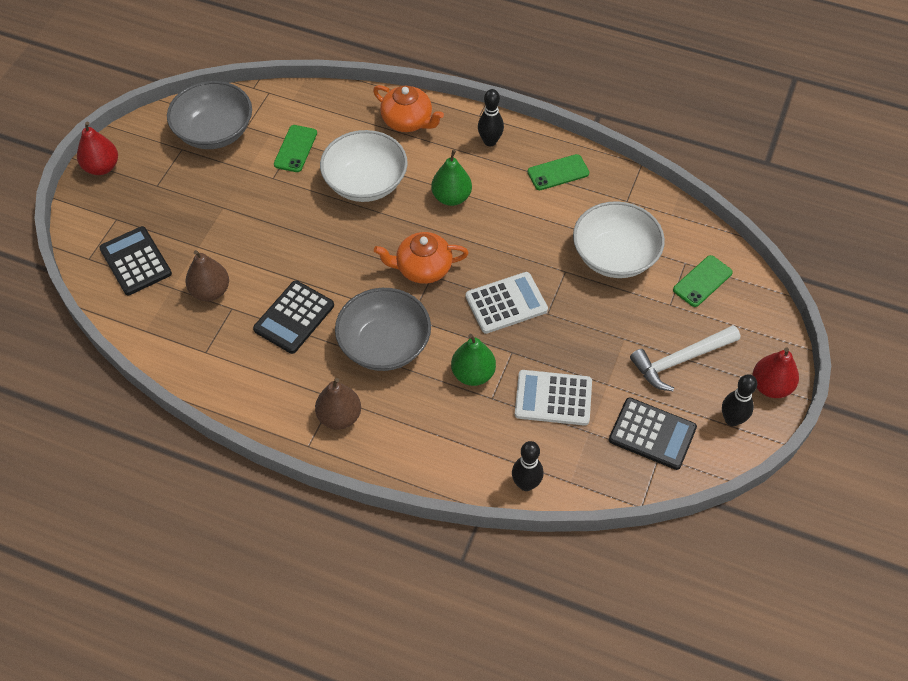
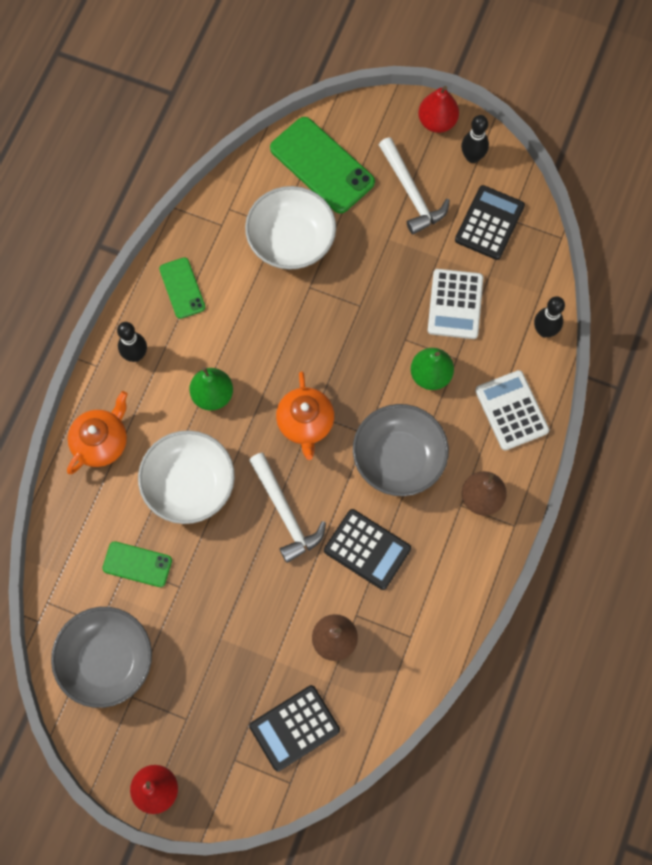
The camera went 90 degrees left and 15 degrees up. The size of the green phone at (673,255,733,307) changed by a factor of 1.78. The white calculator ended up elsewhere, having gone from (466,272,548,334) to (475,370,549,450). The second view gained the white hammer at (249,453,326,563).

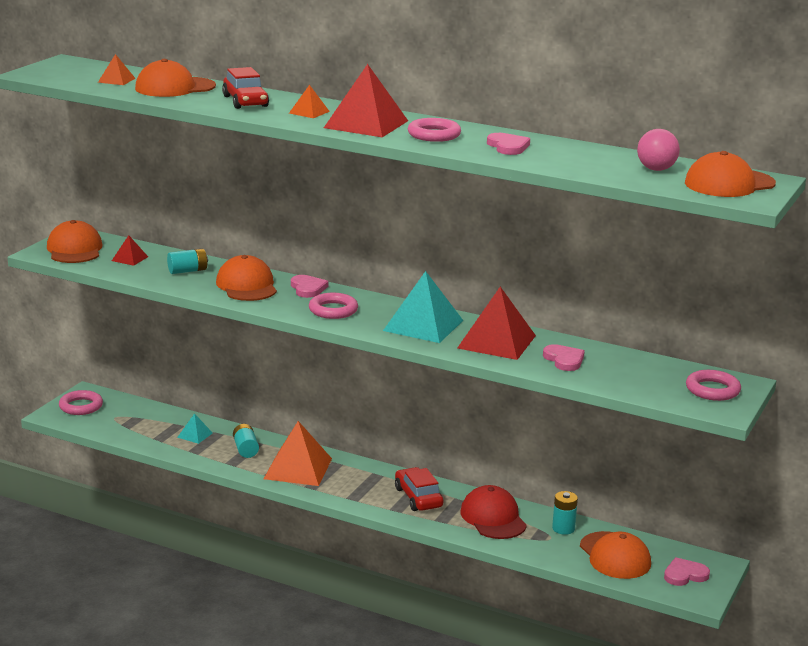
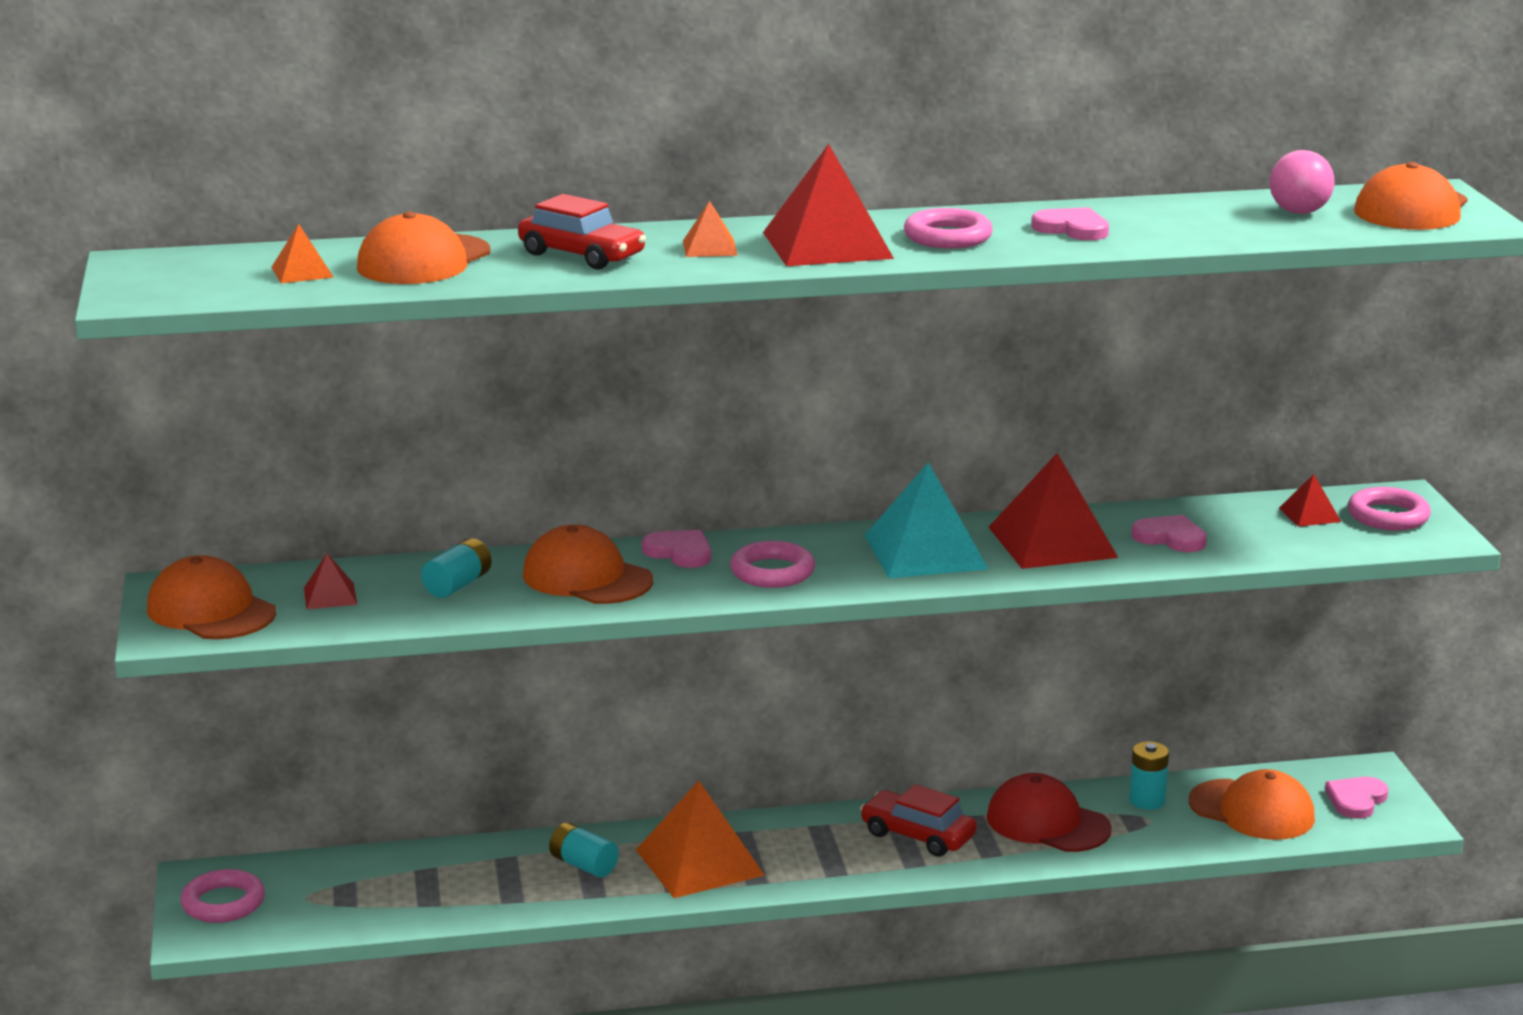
The camera went 35 degrees left and 0 degrees up. The second view lost the turquoise pyramid at (177,413,213,444). The second view gained the red pyramid at (1279,474,1341,527).

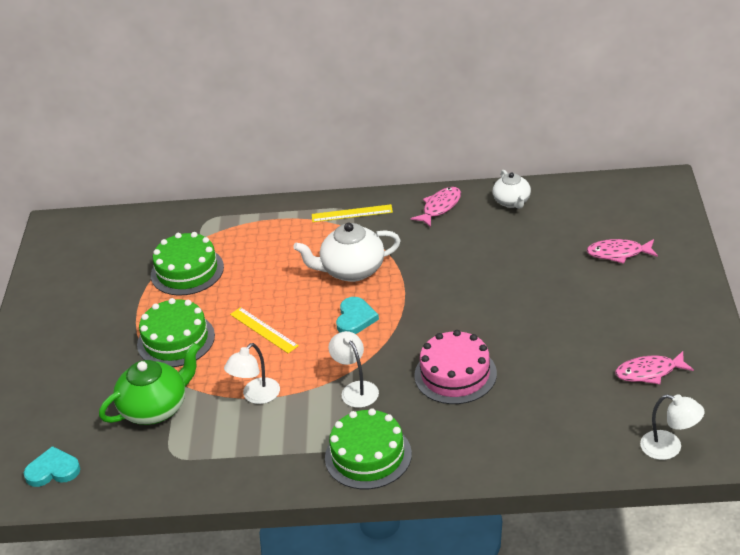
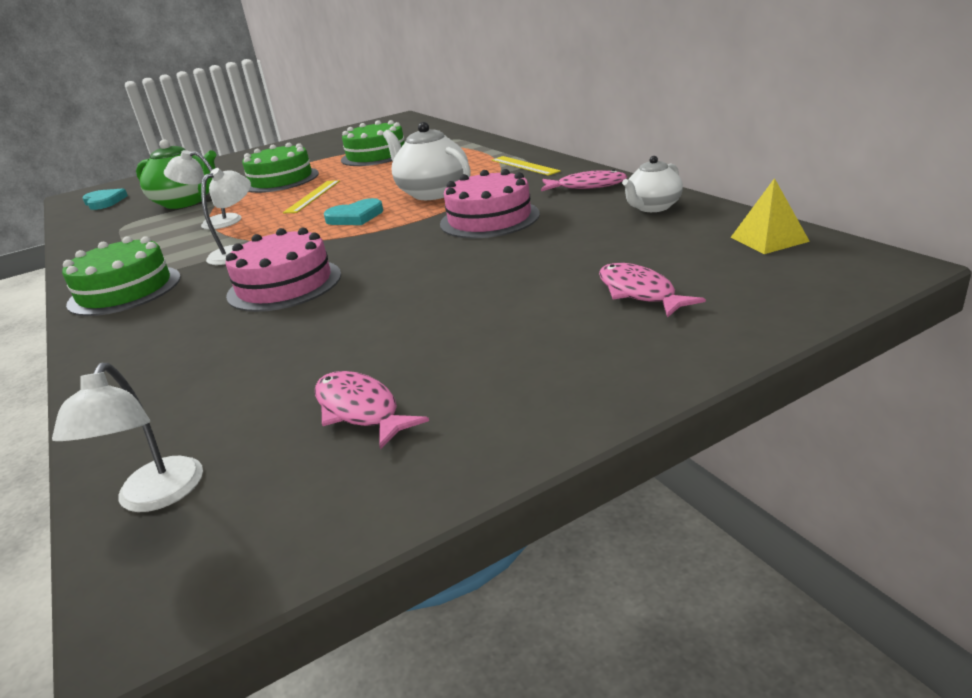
The camera went 60 degrees right and 10 degrees down. The second view gained the pink cake at (440,169,540,238). The second view gained the yellow pyramid at (731,178,810,254).

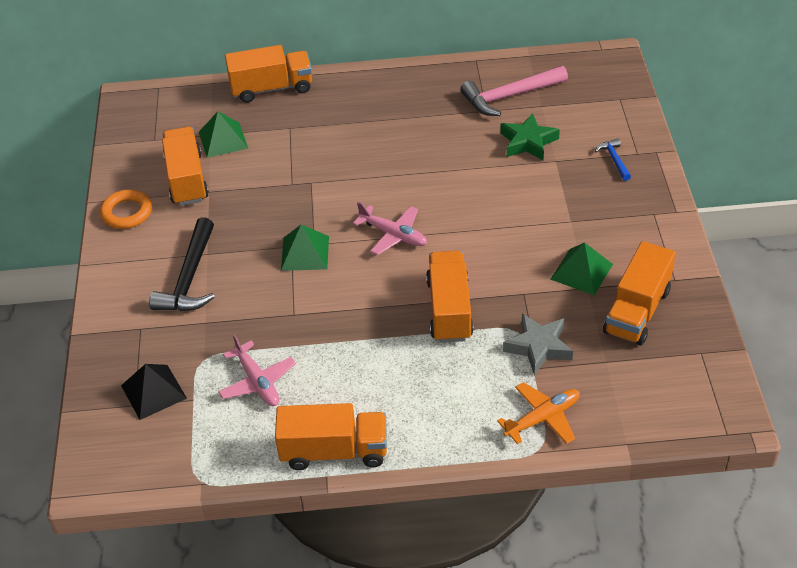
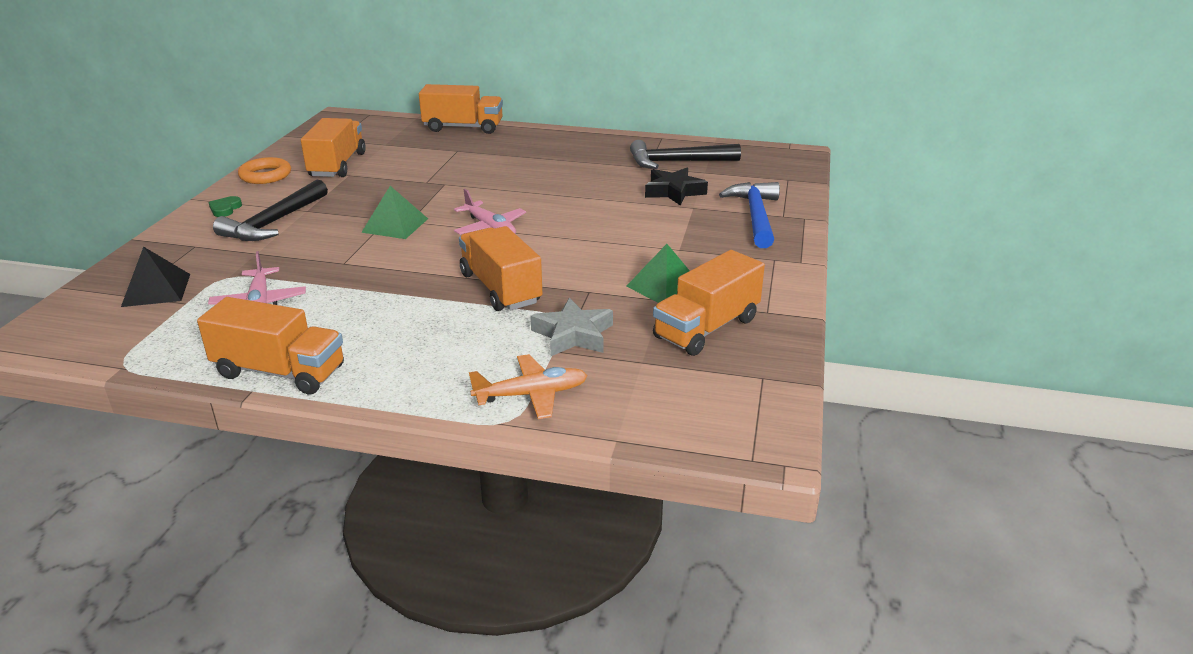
The camera went 15 degrees right and 15 degrees down. What was the pink hammer at (460,66,568,116) turned into the black hammer at (630,140,741,169). The second view lost the green pyramid at (199,112,248,158). What was the green star at (500,113,560,161) turned into the black star at (645,168,708,206). The size of the blue hammer at (595,139,631,181) changed by a factor of 2.01. The orange truck at (426,251,474,343) ended up facing another way, 45 degrees counterclockwise from before. The second view gained the green heart at (208,196,242,217).

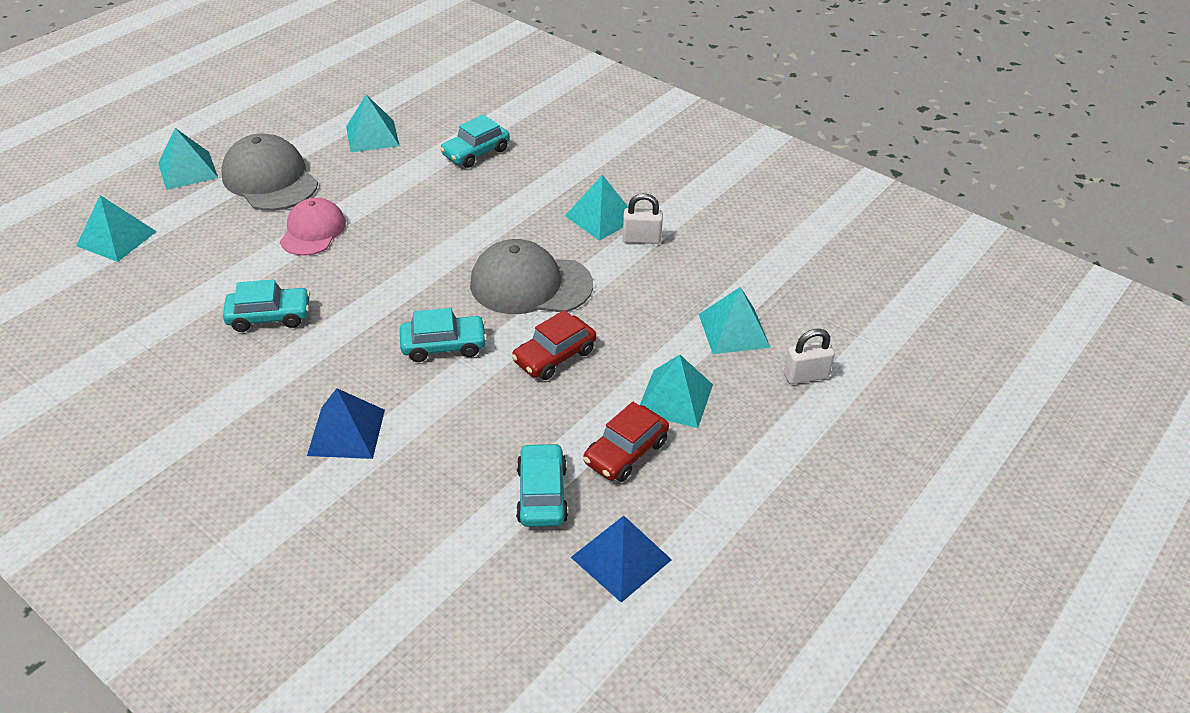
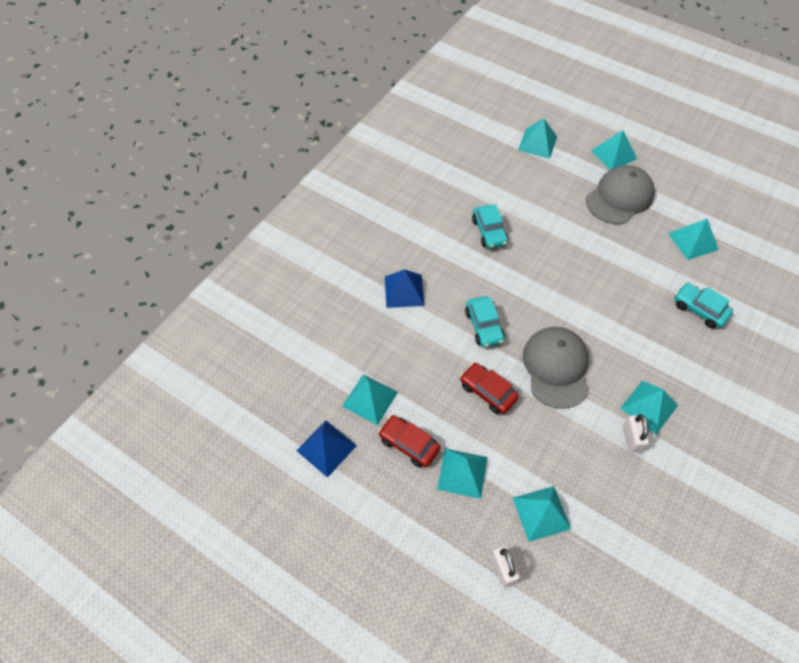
The camera went 85 degrees right and 15 degrees up. The second view lost the pink cap at (280,198,346,256). Where the turquoise car stood at (516,443,568,527), the turquoise pyramid came to stand at (342,374,398,425).

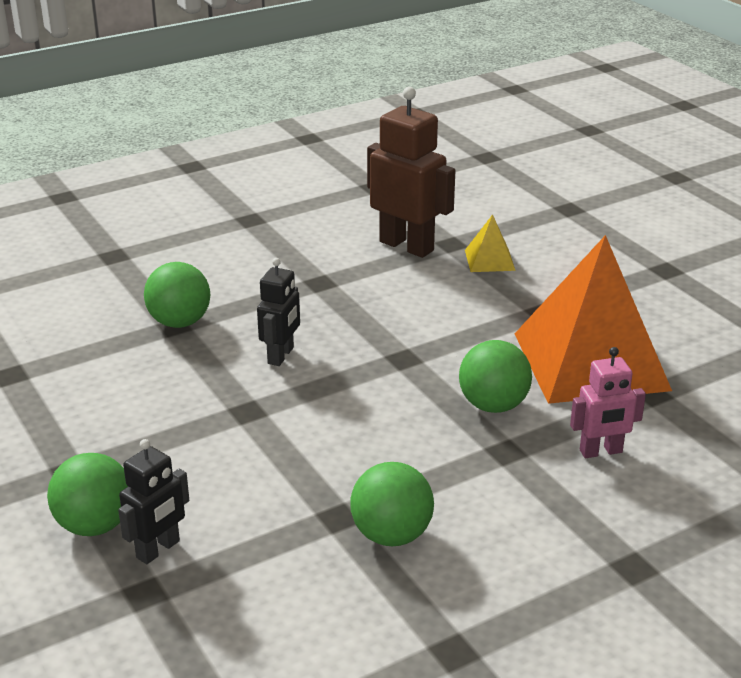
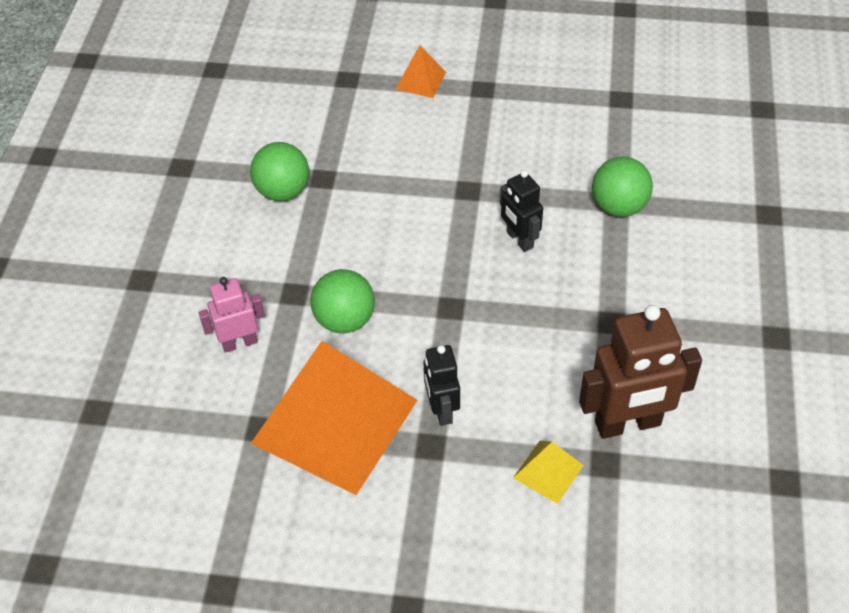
The camera went 130 degrees right and 20 degrees up. The pink robot at (570,347,646,458) ended up facing another way, 45 degrees clockwise from before. The black robot ended up elsewhere, having gone from (118,439,189,564) to (424,345,460,426). Where the green ball stood at (47,453,128,536), the orange pyramid came to stand at (396,45,446,98).

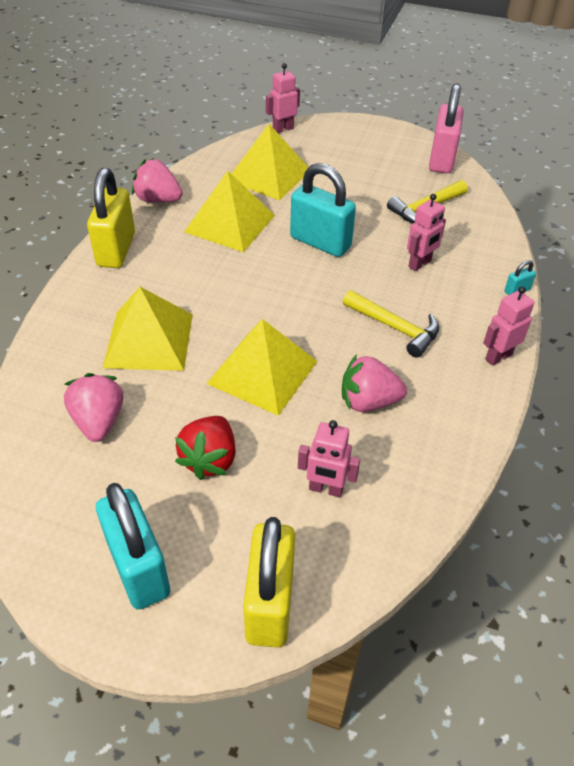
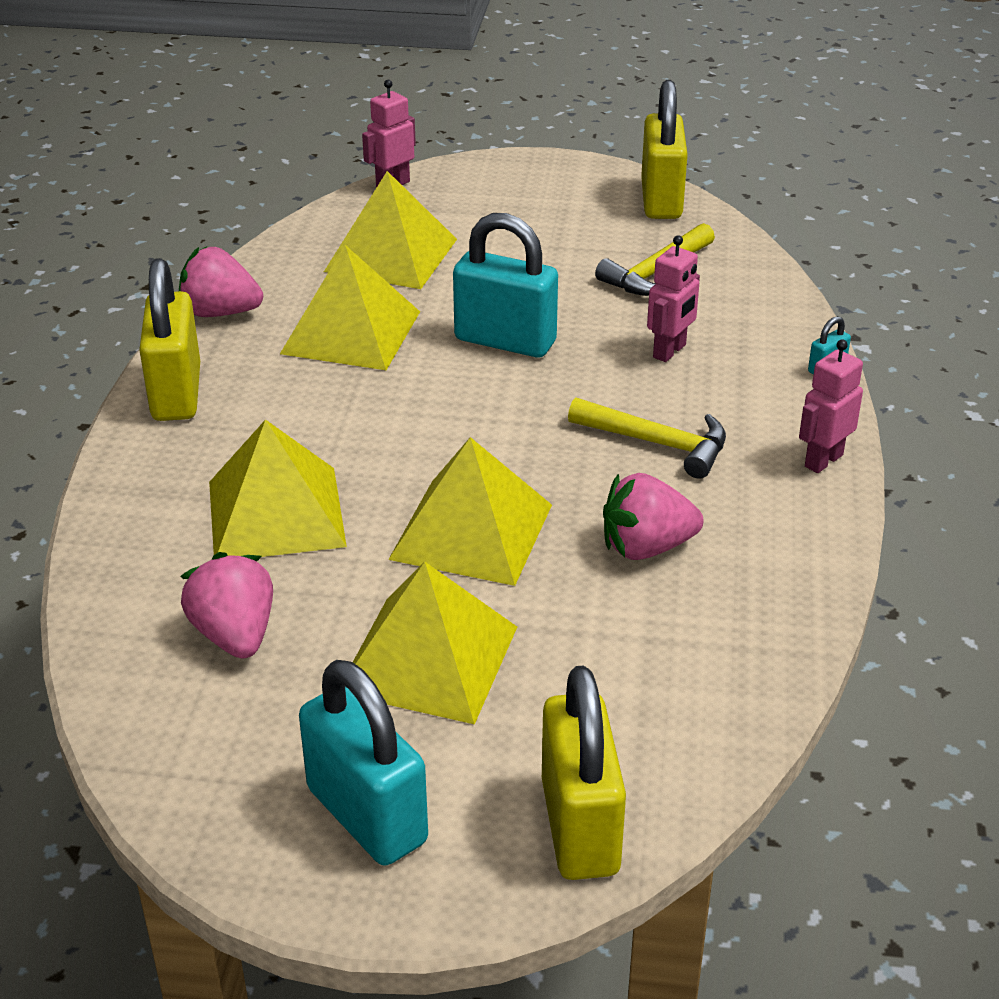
The camera went 10 degrees left and 10 degrees down. What was the pink padlock at (429,83,464,173) turned into the yellow padlock at (641,80,688,219). Where the red strawberry stood at (175,416,236,480), the yellow pyramid came to stand at (353,562,517,725). The second view lost the pink robot at (298,420,360,497).

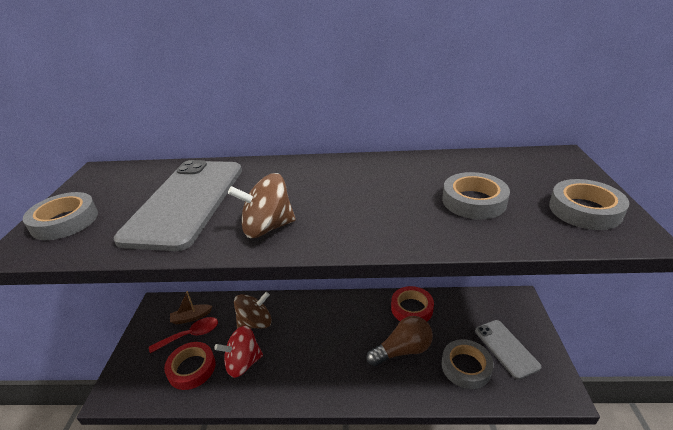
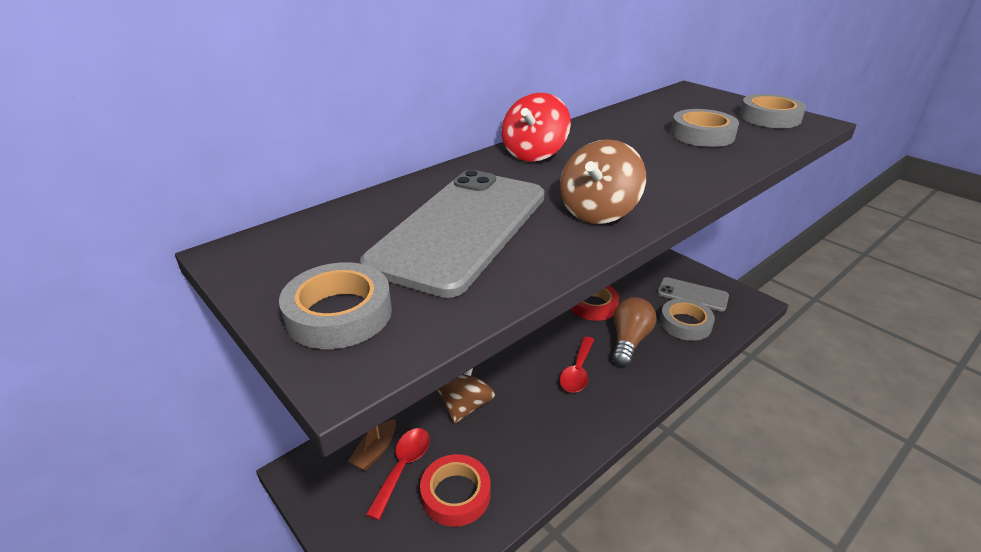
The camera went 45 degrees left and 0 degrees up. The grey phone at (114,160,242,251) ended up facing another way, 60 degrees clockwise from before. The red spinning top ended up elsewhere, having gone from (214,326,263,378) to (501,93,571,162). The second view gained the red spoon at (560,336,594,393).

